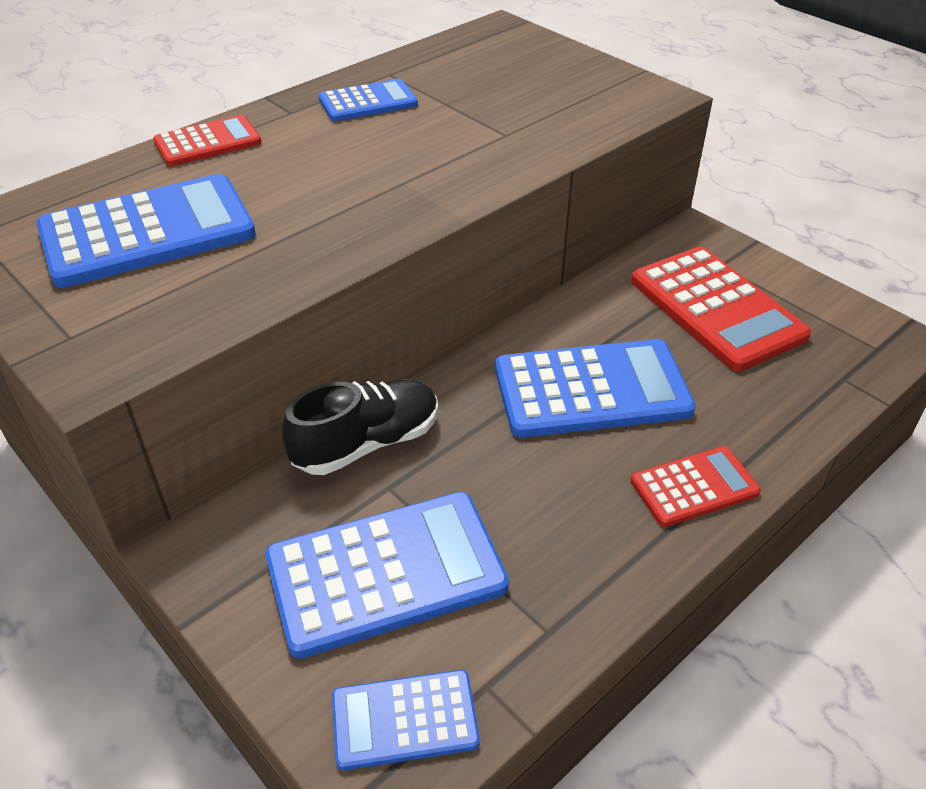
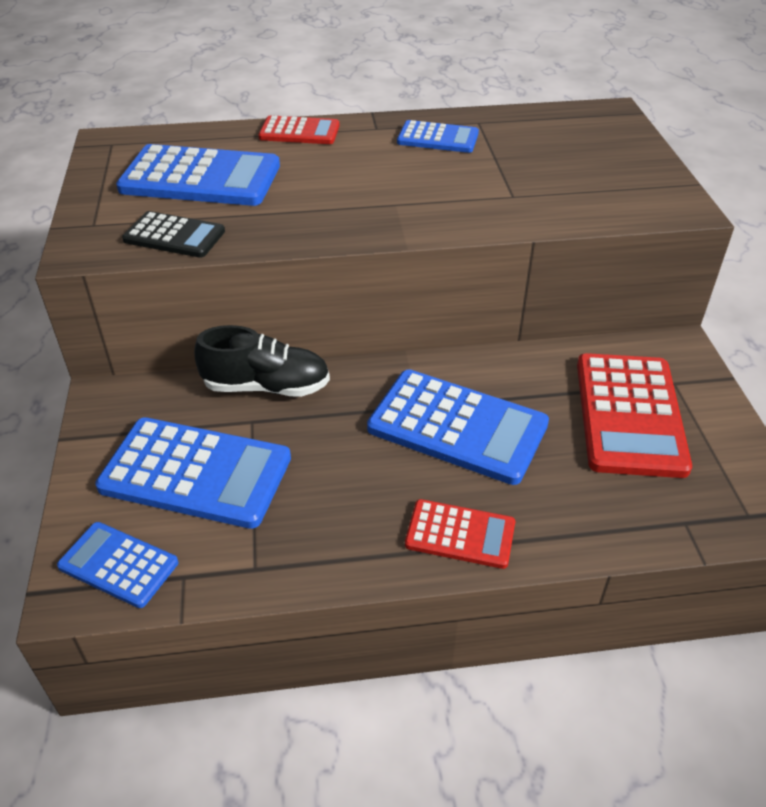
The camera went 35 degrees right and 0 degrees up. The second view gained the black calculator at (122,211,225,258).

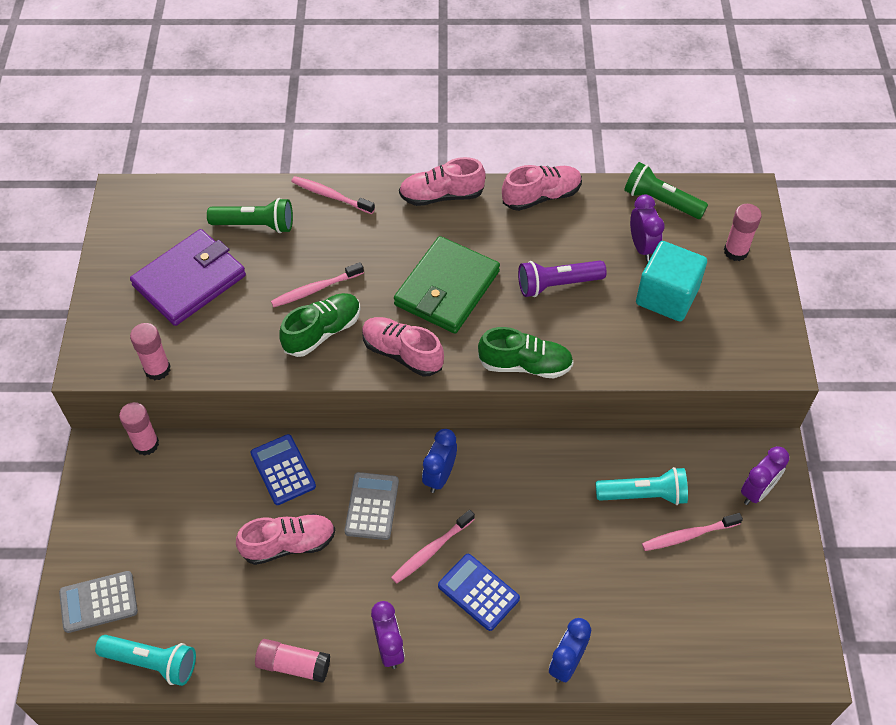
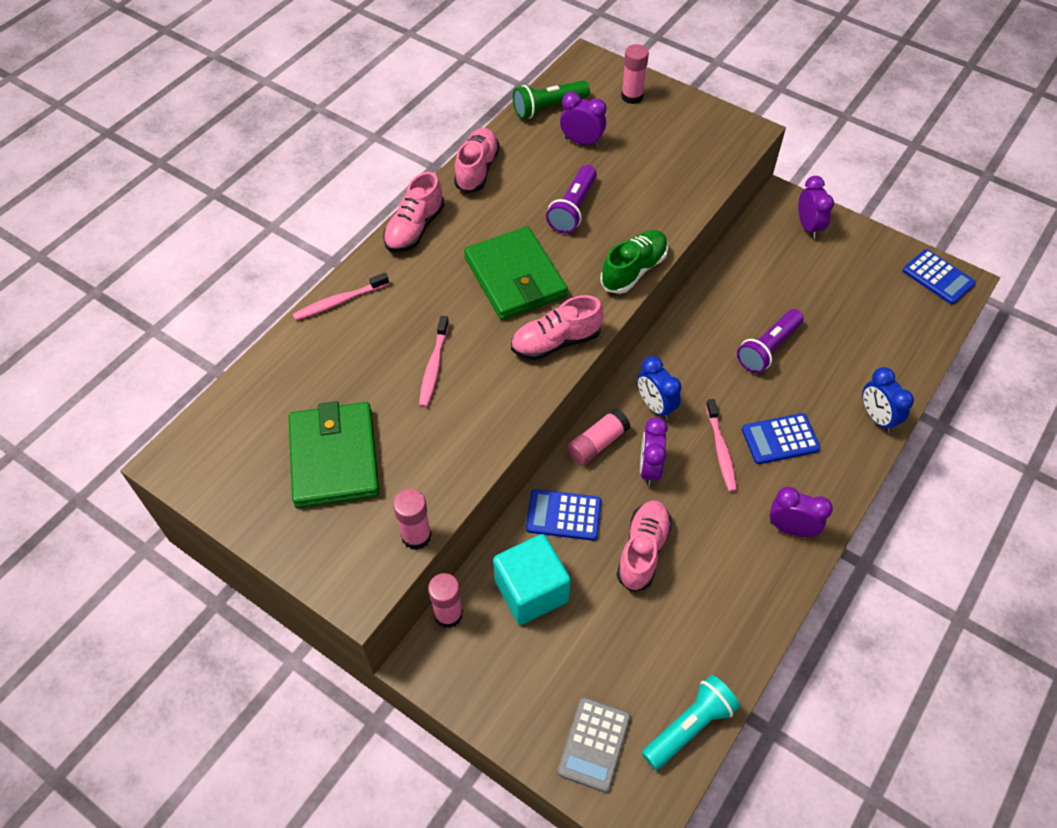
The camera went 55 degrees left and 0 degrees up. The second view lost the green flashlight at (207,198,293,233). What was the purple wallet at (130,229,246,326) turned into the green wallet at (289,401,380,508). The turquoise cube ended up elsewhere, having gone from (636,241,707,322) to (493,534,571,625). The second view lost the green shoe at (279,293,360,357). The second view lost the turquoise flashlight at (596,467,688,505). Where the grey calculator stood at (345,472,399,540), the purple clock came to stand at (640,417,668,486). The second view lost the pink toothbrush at (642,513,743,551). The pink glue stick ended up elsewhere, having gone from (255,639,330,682) to (567,408,630,466). The second view gained the blue calculator at (903,249,976,305). The second view gained the purple flashlight at (737,309,804,373).

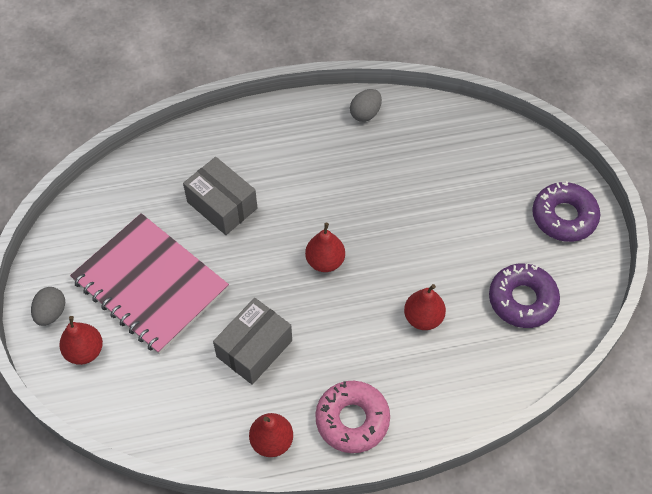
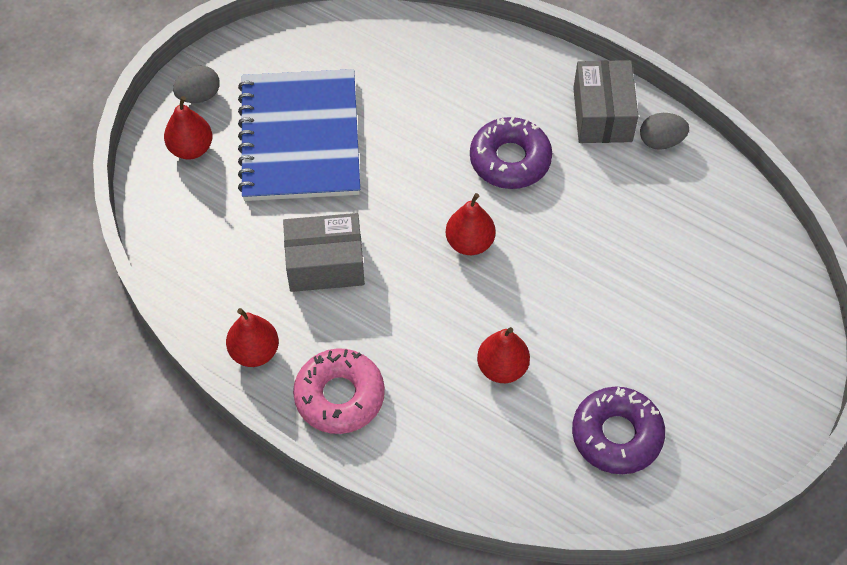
The camera went 45 degrees right and 0 degrees up. The grey box ended up elsewhere, having gone from (183,157,257,235) to (573,60,638,143). The purple donut ended up elsewhere, having gone from (532,181,600,242) to (470,117,552,189). What was the pink notebook at (70,213,229,354) turned into the blue notebook at (238,69,360,201).

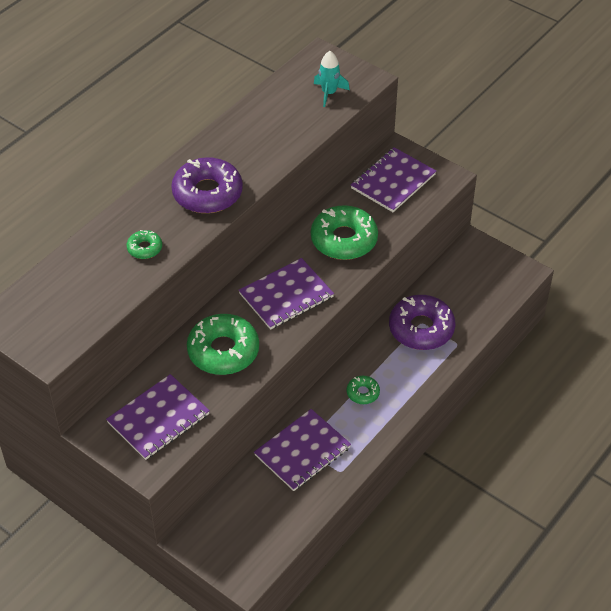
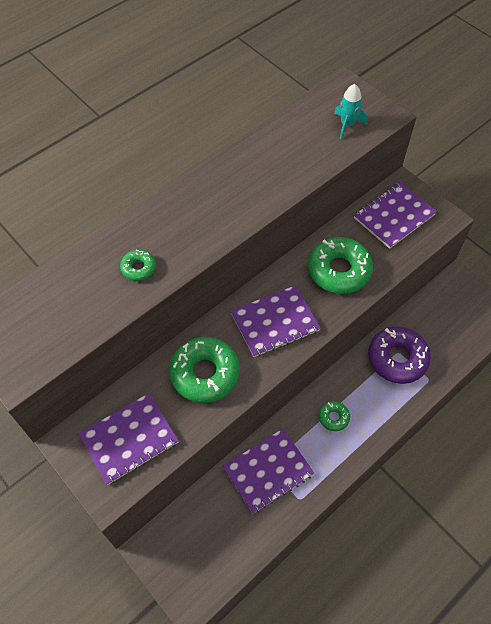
The camera went 10 degrees right and 10 degrees up. The second view lost the purple donut at (171,157,243,213).

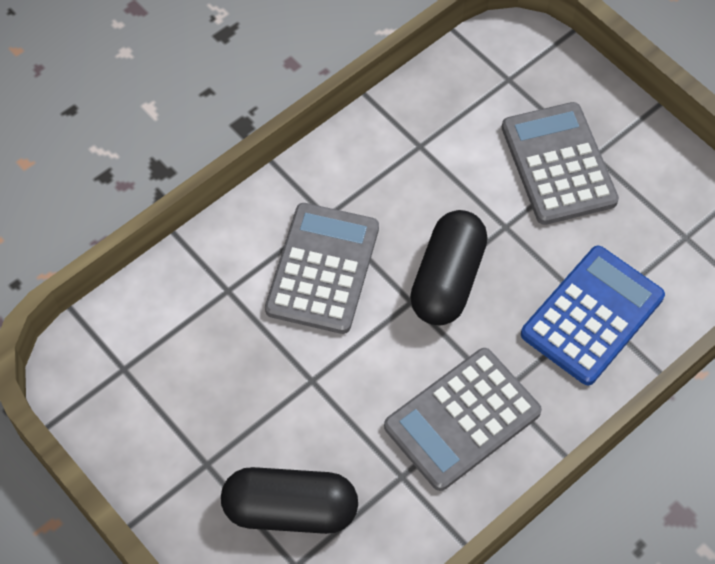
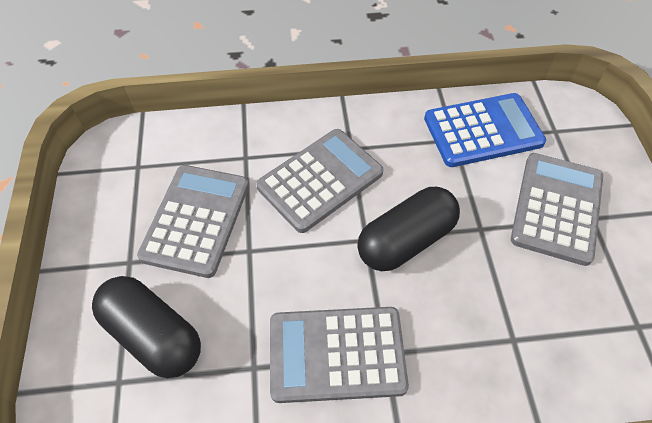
The camera went 35 degrees right and 5 degrees down. The blue calculator ended up elsewhere, having gone from (521,246,665,385) to (424,93,546,167). The second view gained the grey calculator at (137,165,249,278).

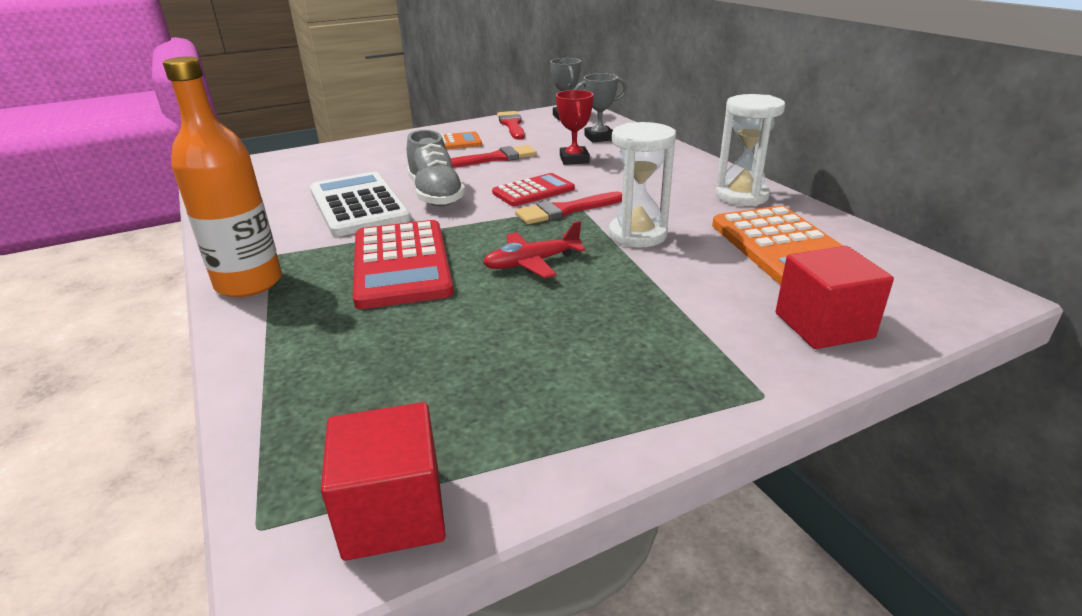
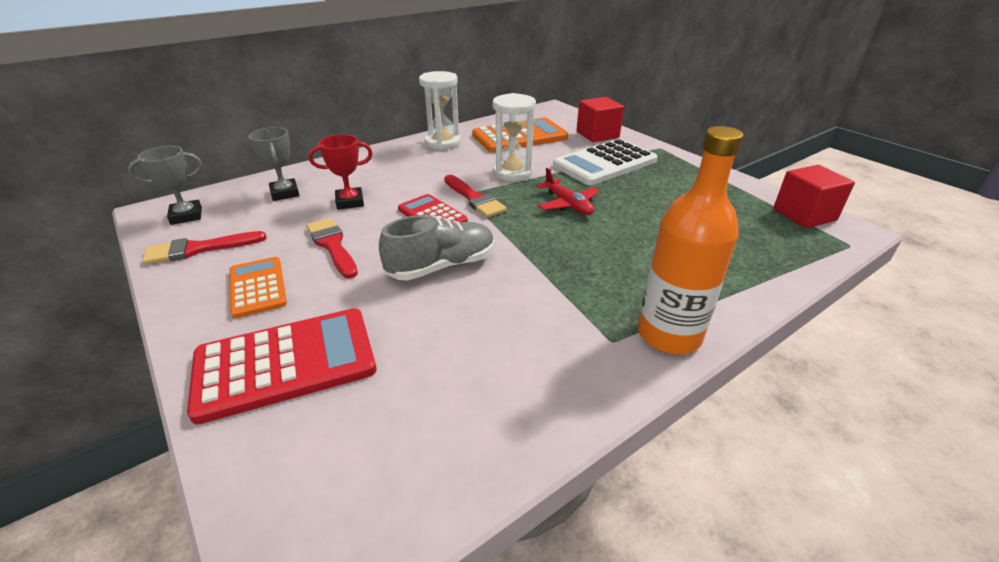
The camera went 100 degrees left and 5 degrees up. The white calculator ended up elsewhere, having gone from (310,172,411,237) to (553,139,658,185). The red calculator ended up elsewhere, having gone from (353,220,454,309) to (187,308,377,424).

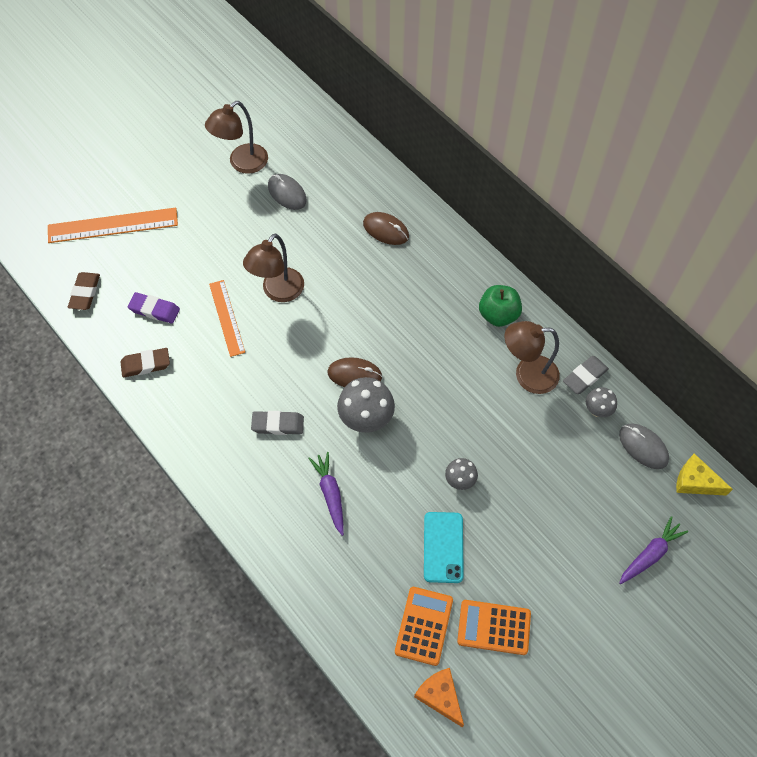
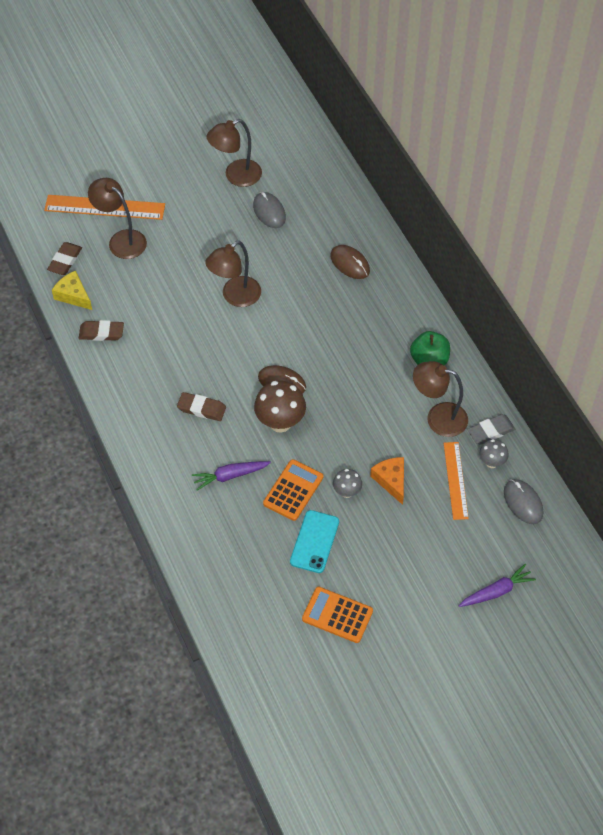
The camera went 15 degrees right and 5 degrees down. The orange ruler ended up elsewhere, having gone from (209,280,245,357) to (444,442,469,520). The second view lost the purple eraser at (128,292,180,323). What was the grey mushroom at (337,377,395,433) turned into the brown mushroom at (254,381,306,433). What was the grey eraser at (251,411,304,435) turned into the brown eraser at (177,392,226,421). The purple carrot at (308,452,344,536) ended up facing another way, 105 degrees counterclockwise from before. The yellow cheese ended up elsewhere, having gone from (676,453,733,496) to (52,271,92,310). The orange calculator ended up elsewhere, having gone from (395,587,453,666) to (263,459,323,521). The orange cheese ended up elsewhere, having gone from (414,668,464,727) to (370,457,404,505). The second view gained the brown lamp at (88,178,147,259).

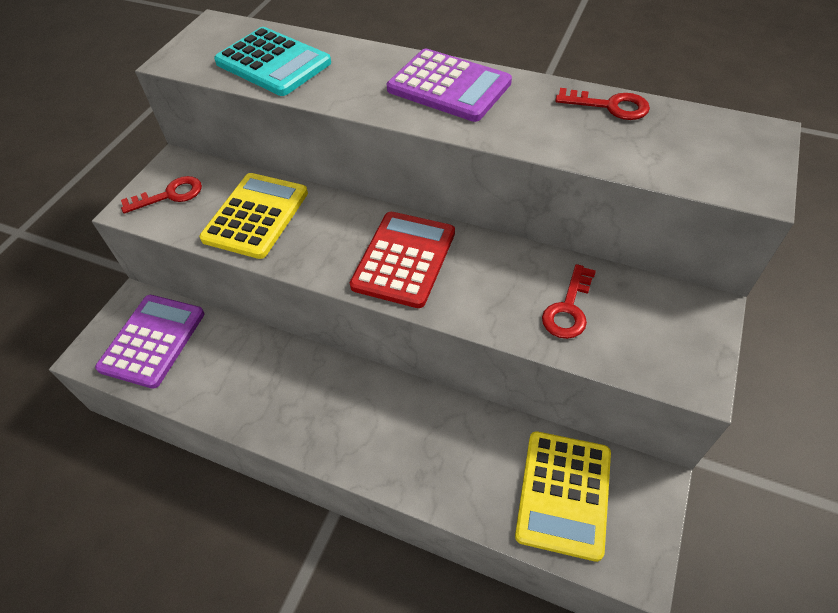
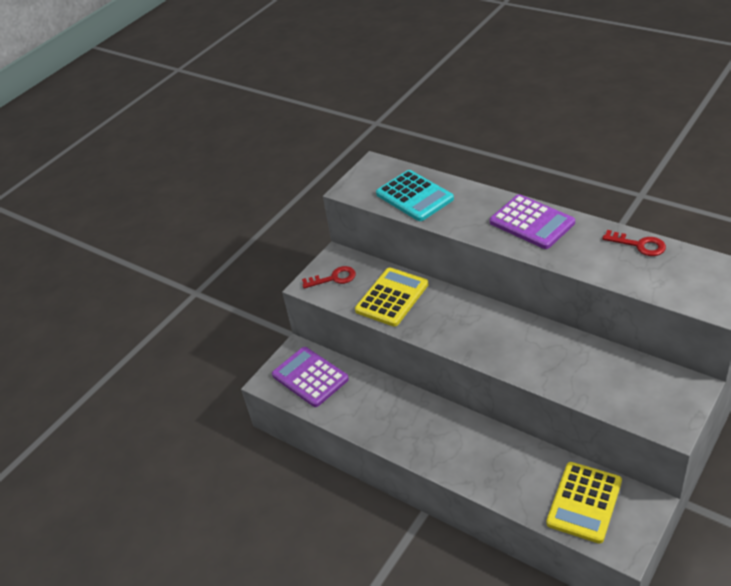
The camera went 15 degrees right and 10 degrees down. The second view lost the red calculator at (350,212,455,308). The second view lost the red key at (542,264,596,339). The purple calculator at (95,295,204,389) ended up facing another way, 75 degrees counterclockwise from before.

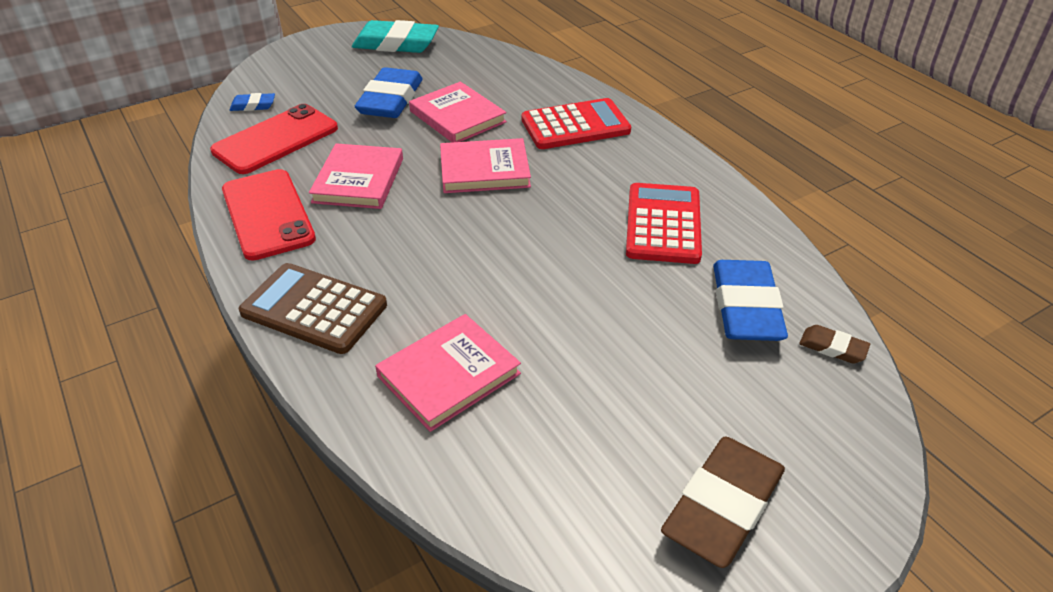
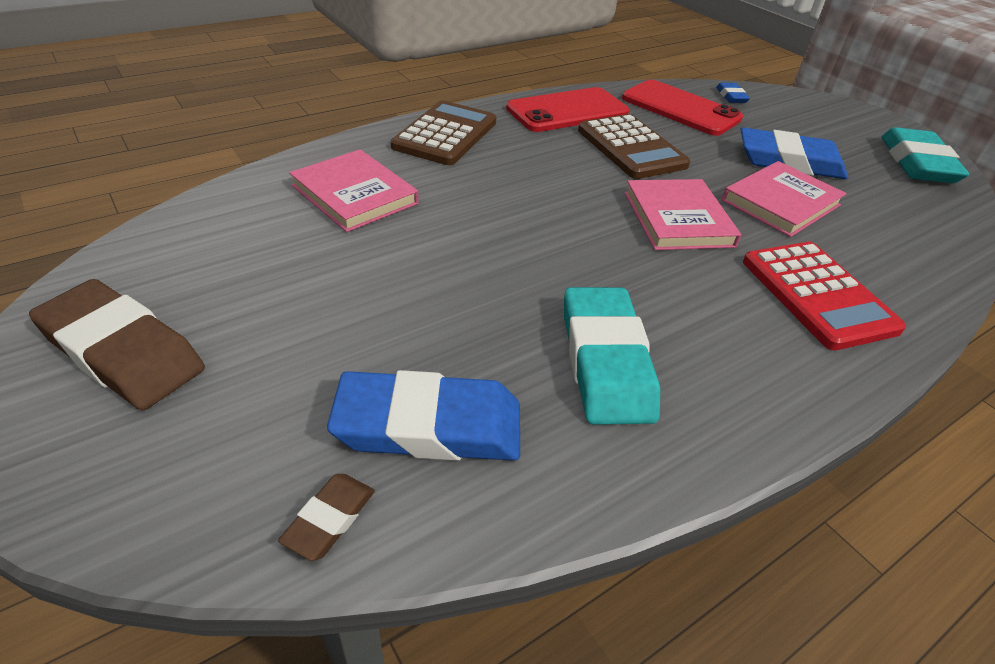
The camera went 85 degrees right and 0 degrees up. Where the pink book stood at (309,143,403,209), the brown calculator came to stand at (578,114,690,179). Where the red calculator stood at (626,183,702,264), the turquoise eraser came to stand at (564,287,660,425).

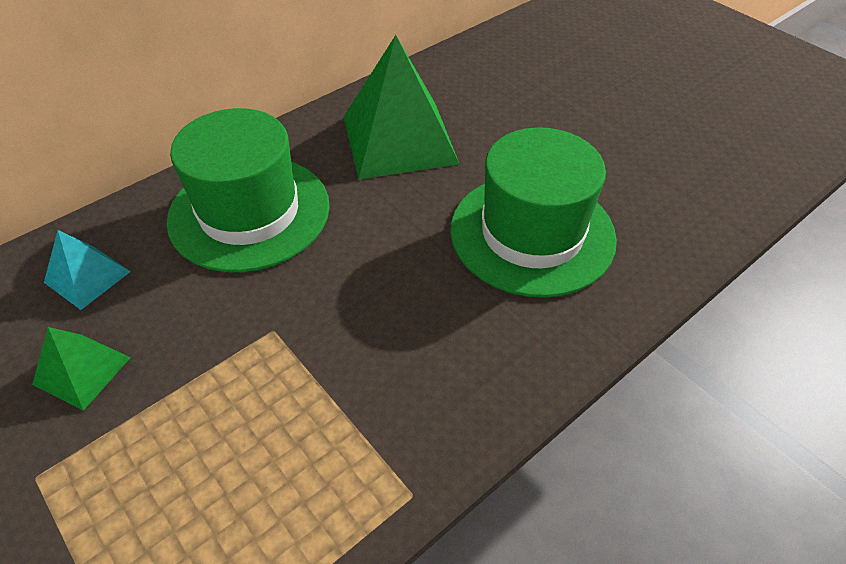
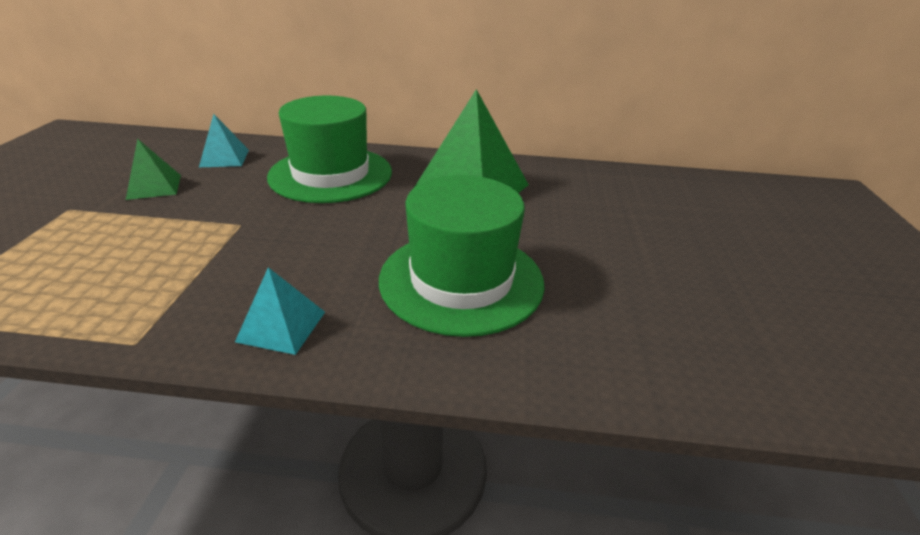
The camera went 45 degrees right and 15 degrees down. The second view gained the turquoise pyramid at (235,267,325,355).

